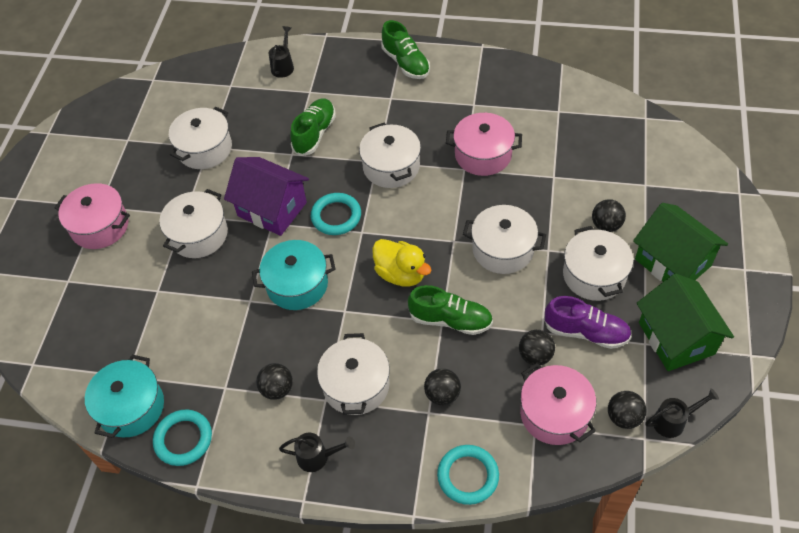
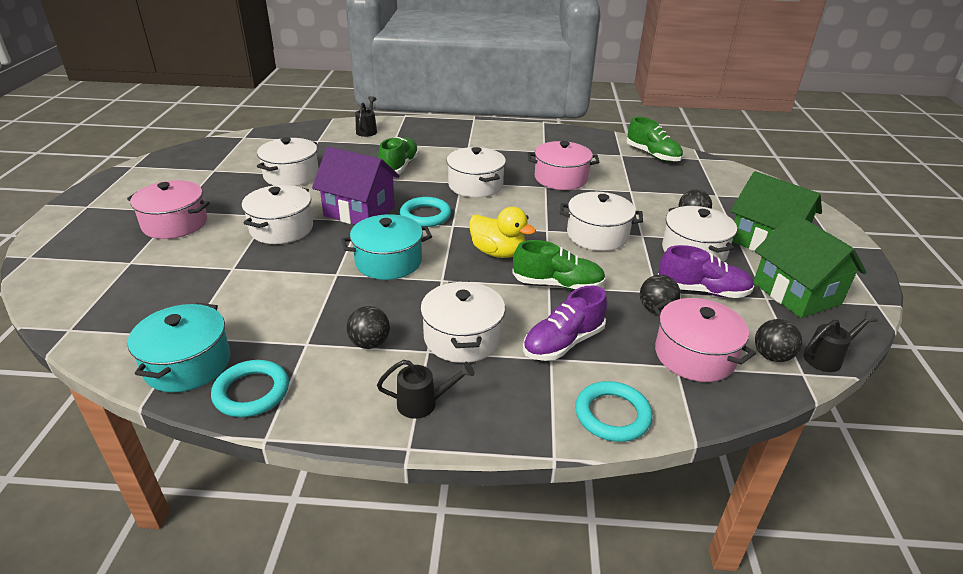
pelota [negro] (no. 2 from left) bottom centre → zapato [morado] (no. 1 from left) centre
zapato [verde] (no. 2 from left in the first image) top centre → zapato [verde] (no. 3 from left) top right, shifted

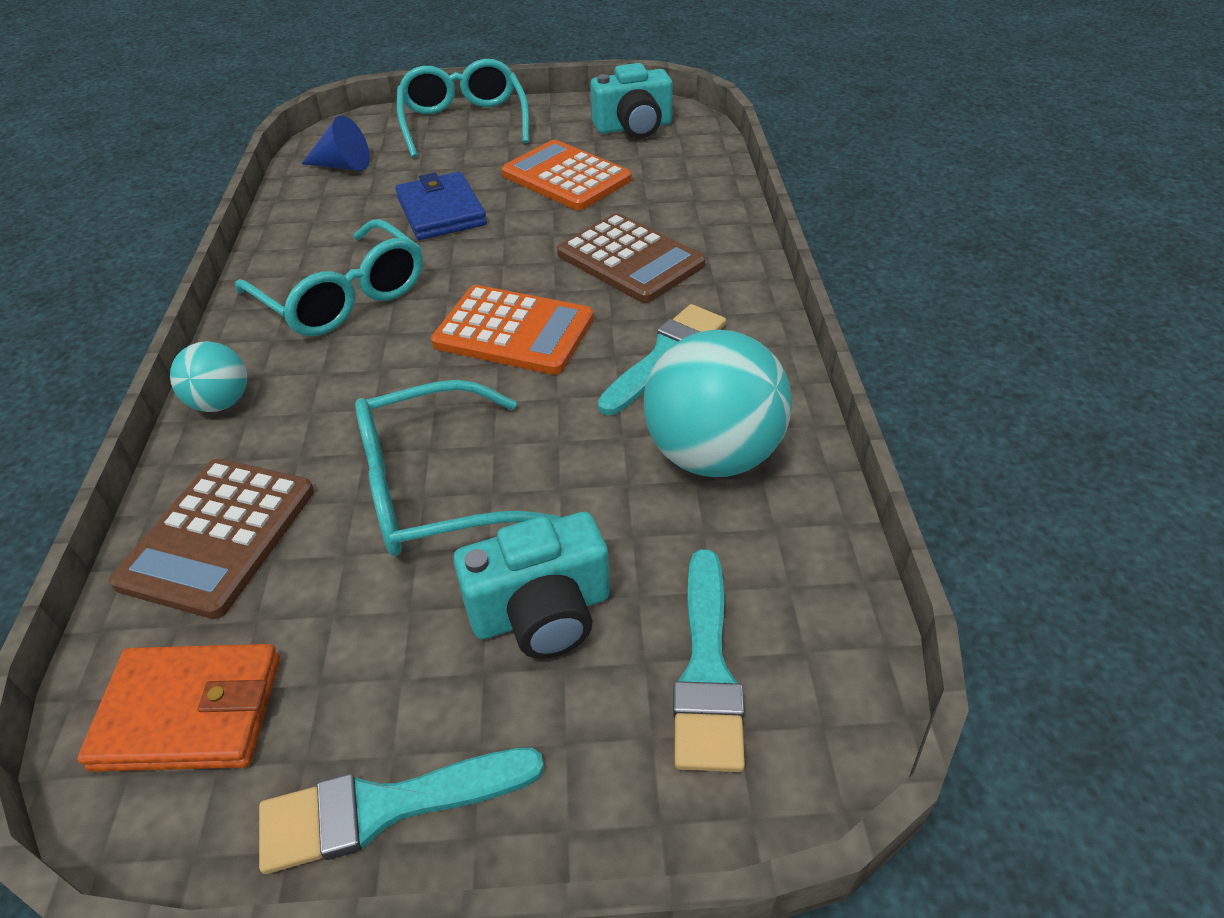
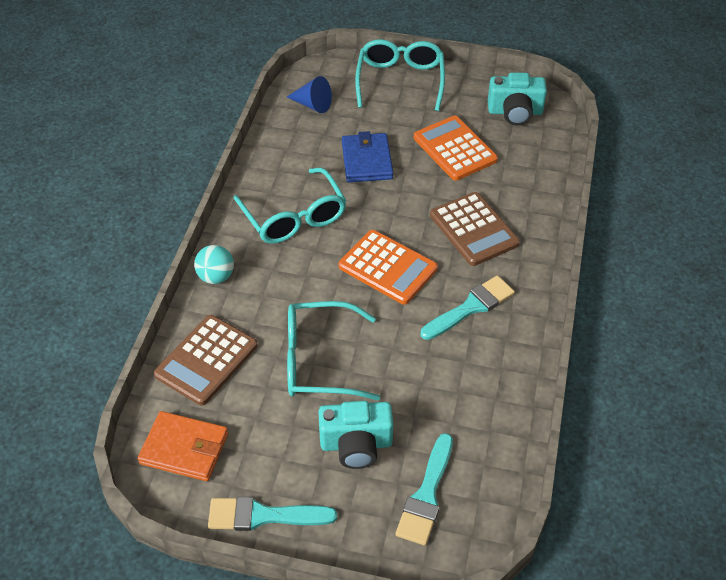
pelota [turquesa] (no. 2 from left) centre → -

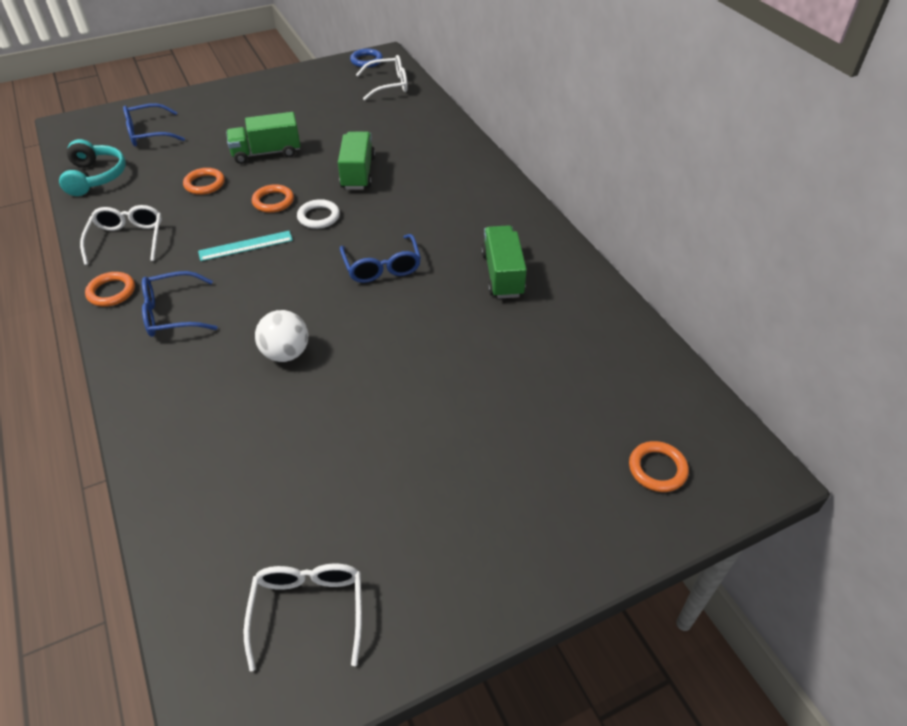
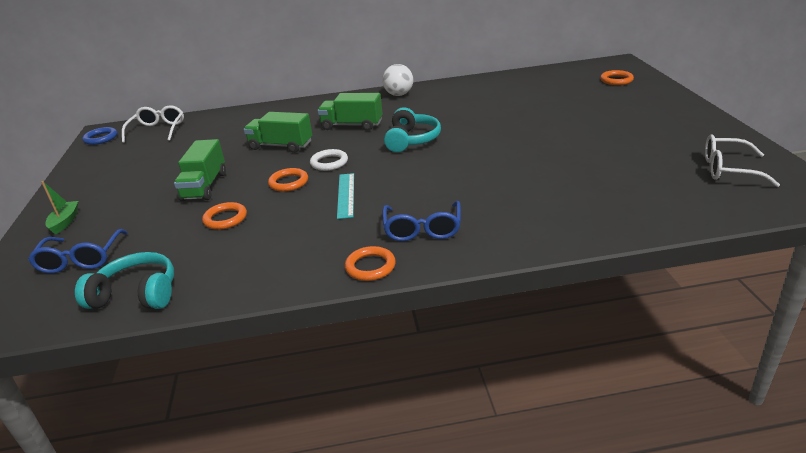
- → barco [verde] middle left
camión [verde] (no. 3 from left) centre → camión [verde] (no. 3 from left) top centre, shifted
pelota [blanco] middle left → pelota [blanco] top centre, shifted
gafas [azul] (no. 3 from left) centre → auriculares [turquesa] (no. 2 from left) top centre
gafas [blanco] (no. 1 from left) top left → -

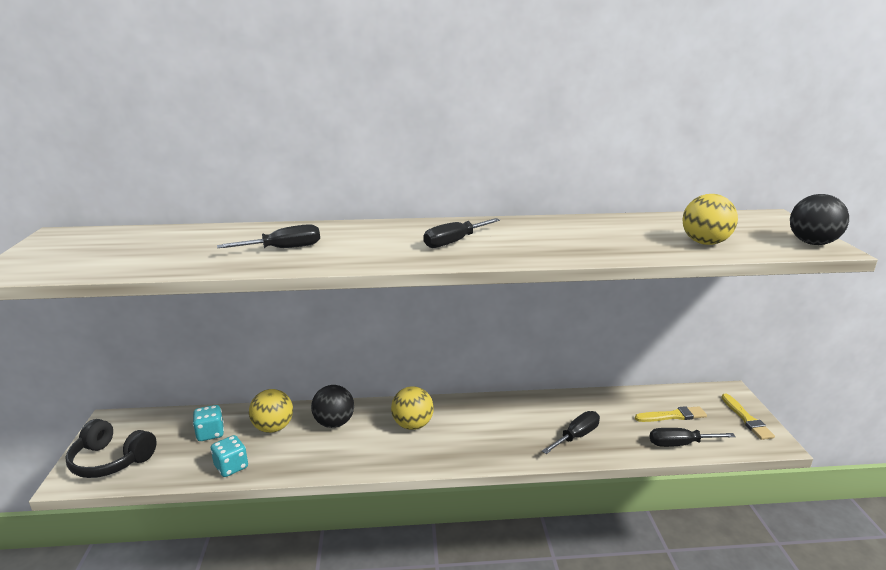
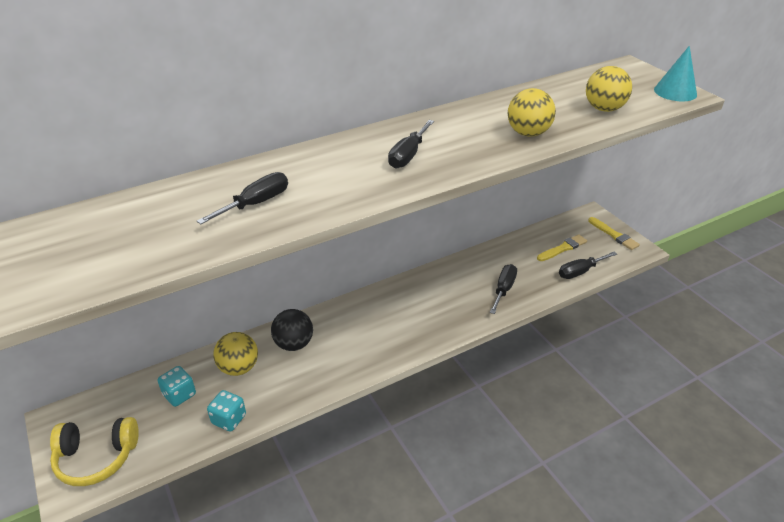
auriculares [negro] bottom left → auriculares [amarillo] bottom left
pelota [amarillo] (no. 2 from left) bottom centre → pelota [amarillo] (no. 2 from left) top right, shifted
pelota [negro] (no. 2 from left) middle right → cono [turquesa] top right

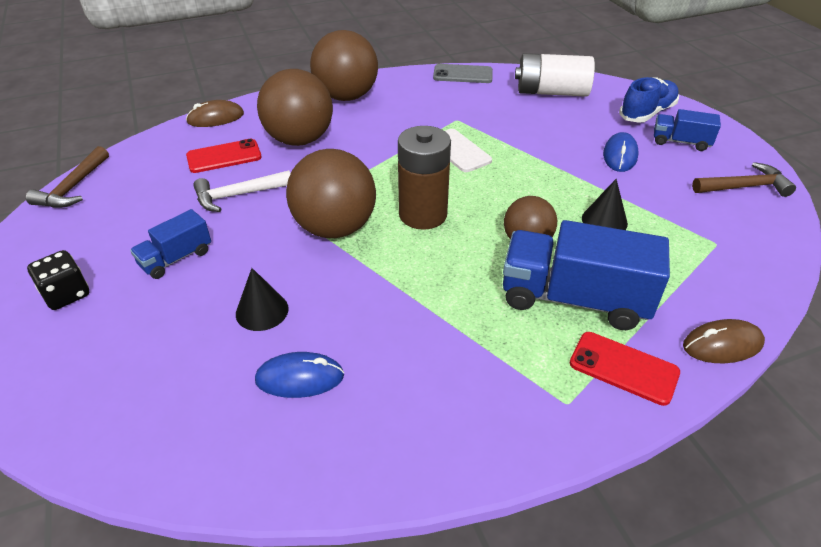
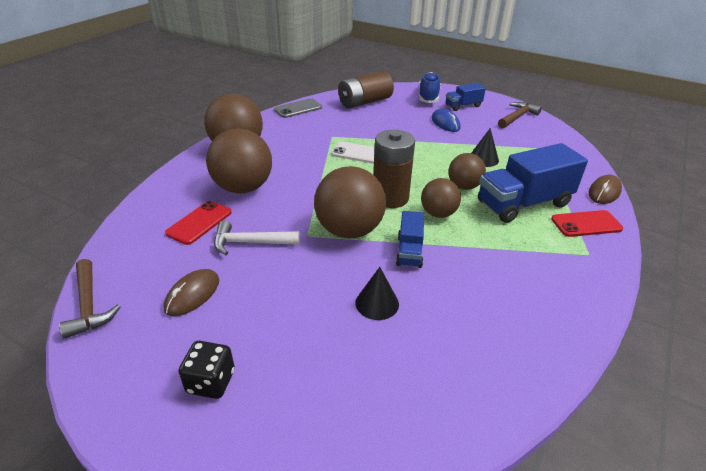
ratón [marrón] (no. 1 from left) top left → ratón [marrón] (no. 1 from left) middle left, shifted
martillo [blanco] middle left → martillo [blanco] centre, 60 degrees clockwise
pila [blanco] top right → pila [marrón] (no. 1 from left) top centre
camión [azul] (no. 1 from left) middle left → camión [azul] (no. 1 from left) centre, shifted
- → pelota [marrón] (no. 4 from left) centre
ratón [azul] (no. 1 from left) bottom centre → -

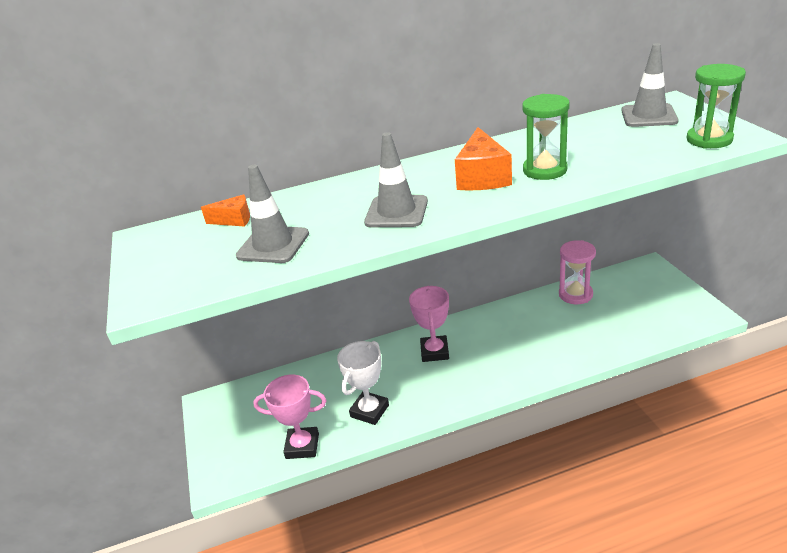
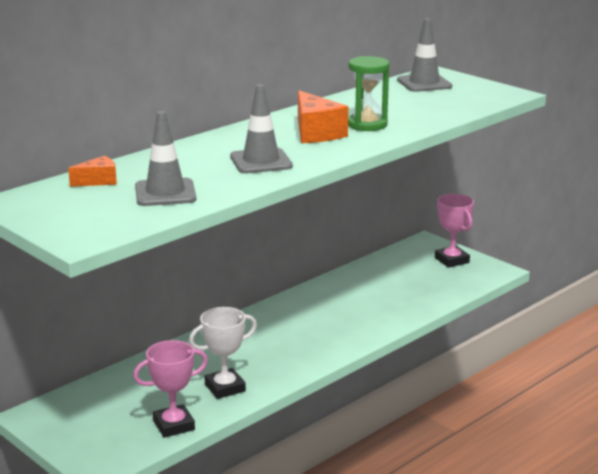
trofeo [blanco] bottom centre, 60 degrees clockwise
trofeo [rosa] (no. 2 from left) centre → trofeo [rosa] (no. 2 from left) middle right, shifted
reloj de arena [rosa] middle right → -
reloj de arena [verde] (no. 2 from left) top right → -

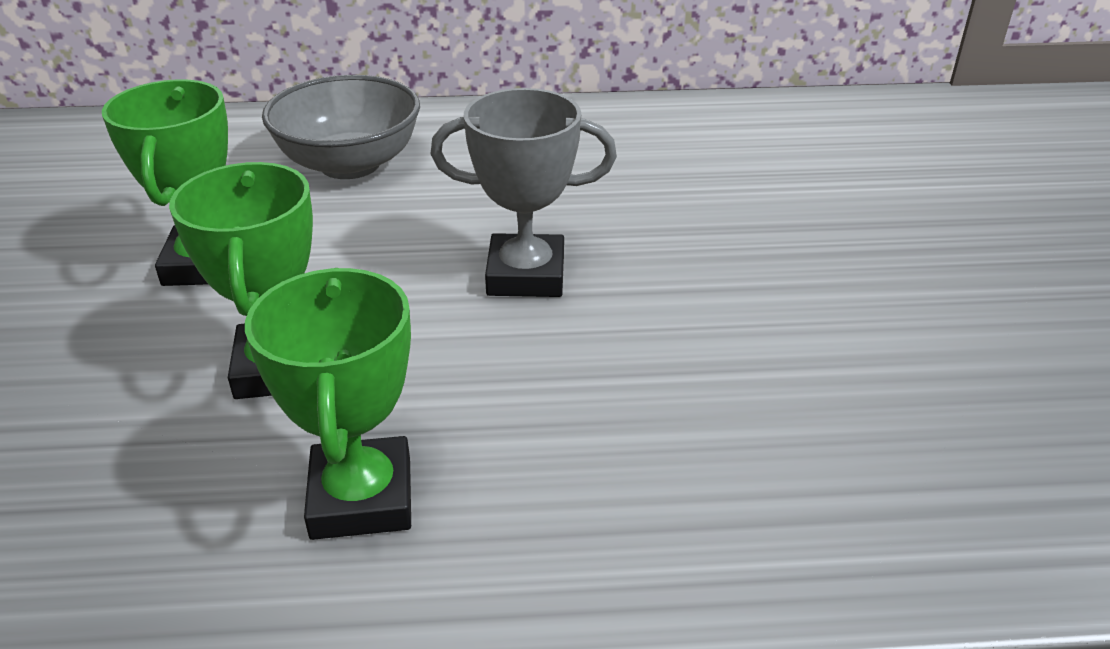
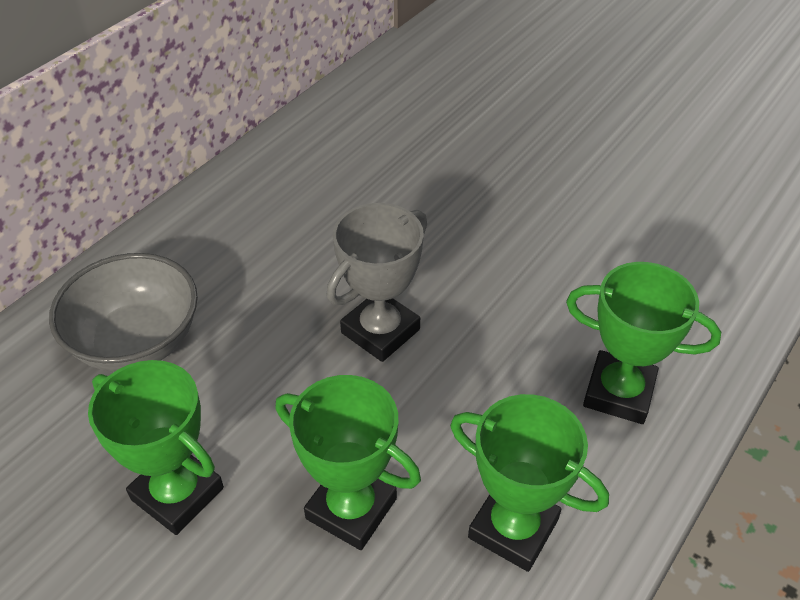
- → trofeo [verde] (no. 4 from left) middle right

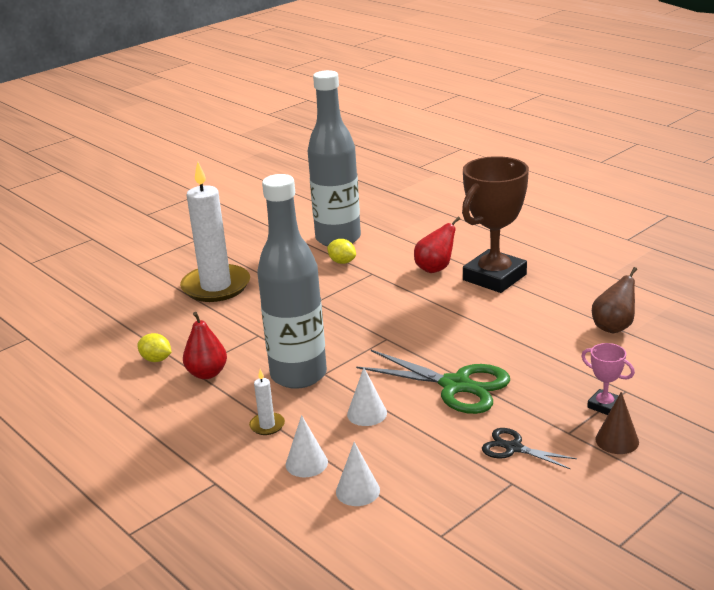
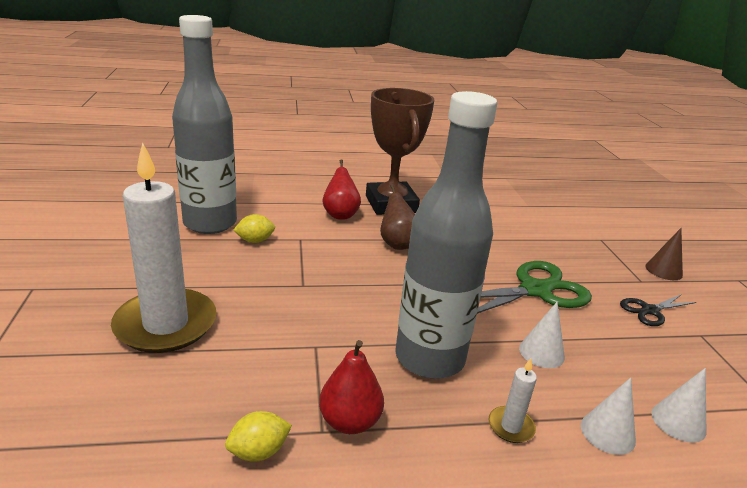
pera [marrón] middle right → pera [marrón] centre, shifted
trofeo [rosa] middle right → -

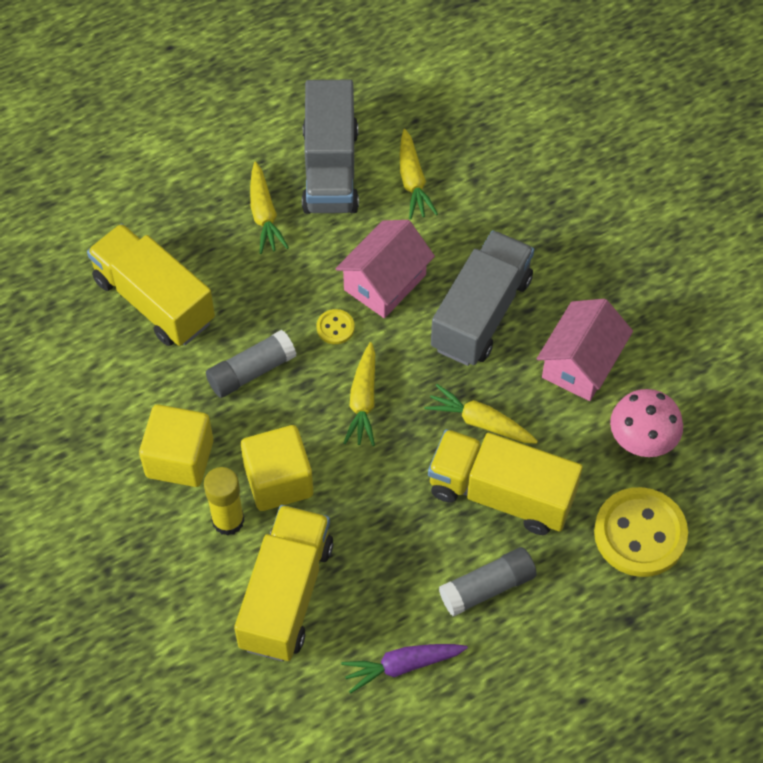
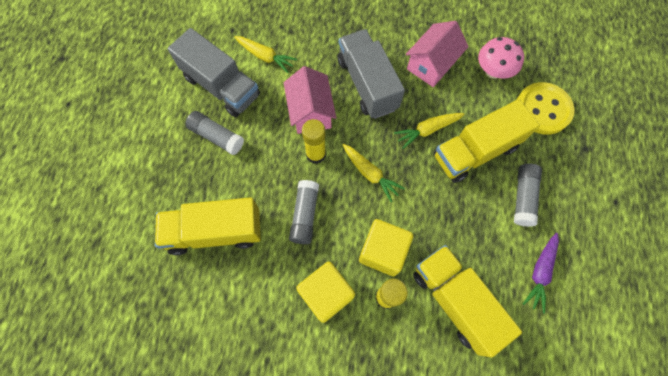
zanahoria [amarillo] (no. 1 from left) top centre → barra de pegamento [gris] (no. 1 from left) middle left
botón [amarillo] (no. 1 from left) centre → barra de pegamento [amarillo] (no. 1 from left) centre
casa [rosa] (no. 2 from left) middle right → casa [rosa] (no. 2 from left) top centre, 60 degrees clockwise

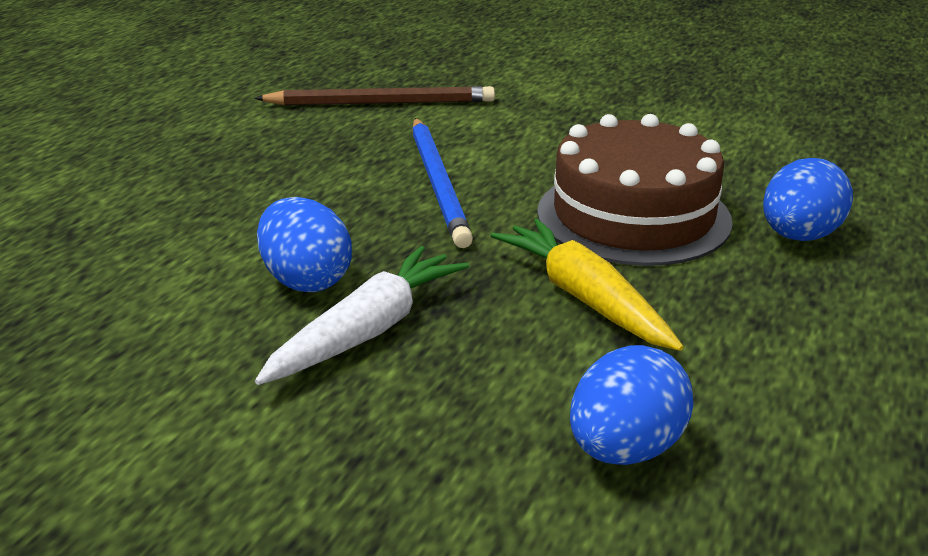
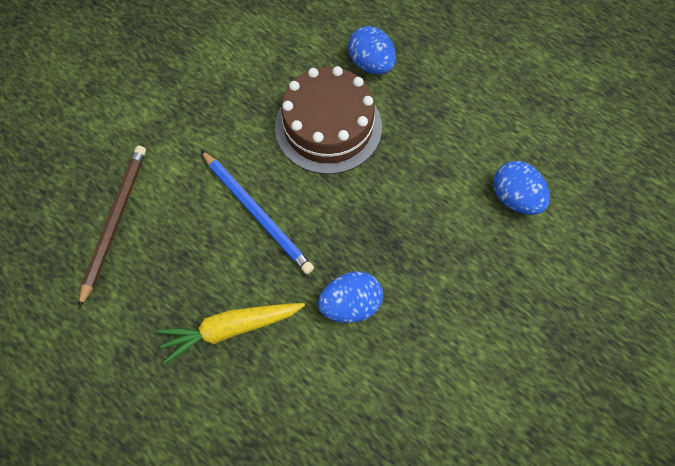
zanahoria [amarillo] centre → zanahoria [amarillo] bottom centre, shifted
lápiz [azul] top centre → lápiz [azul] centre, 45 degrees clockwise
zanahoria [blanco] centre → -

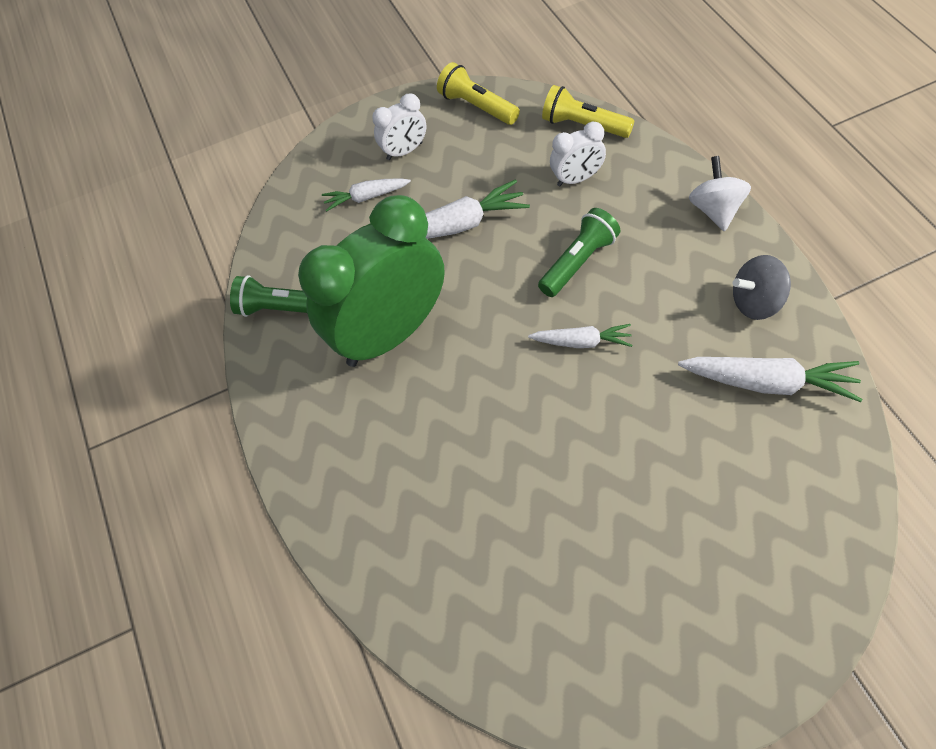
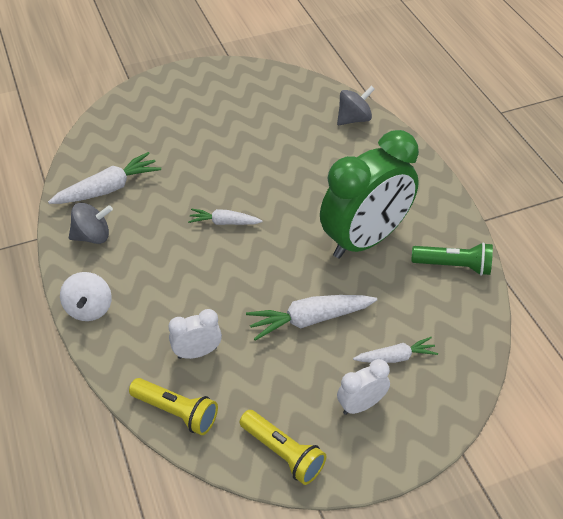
zanahoria [blanco] (no. 4 from left in the first image) middle right → zanahoria [blanco] (no. 1 from left) middle left, 135 degrees clockwise
- → peonza [gris] (no. 2 from left) top centre
lámpara de mano [verde] (no. 2 from left) centre → -

